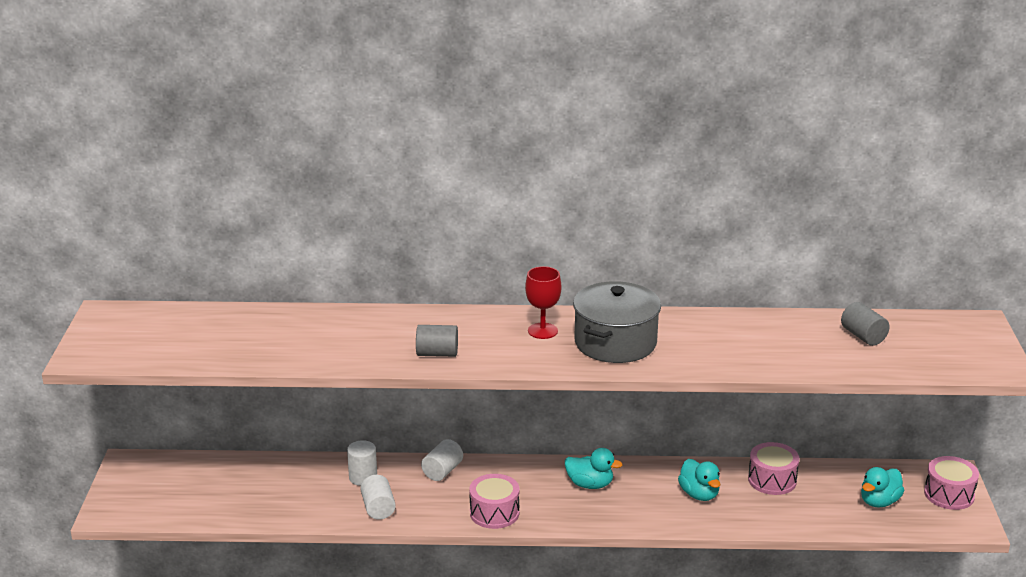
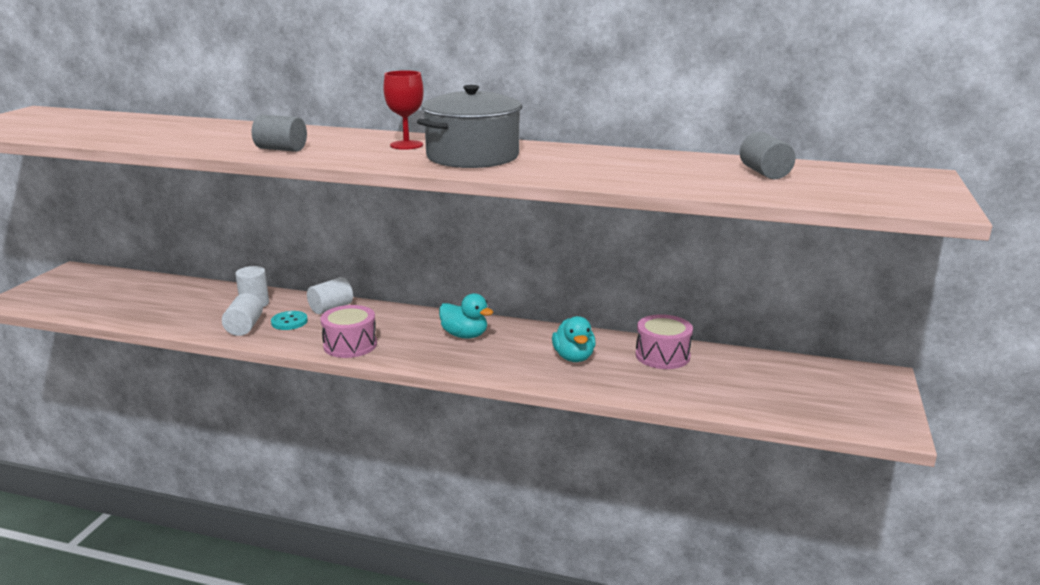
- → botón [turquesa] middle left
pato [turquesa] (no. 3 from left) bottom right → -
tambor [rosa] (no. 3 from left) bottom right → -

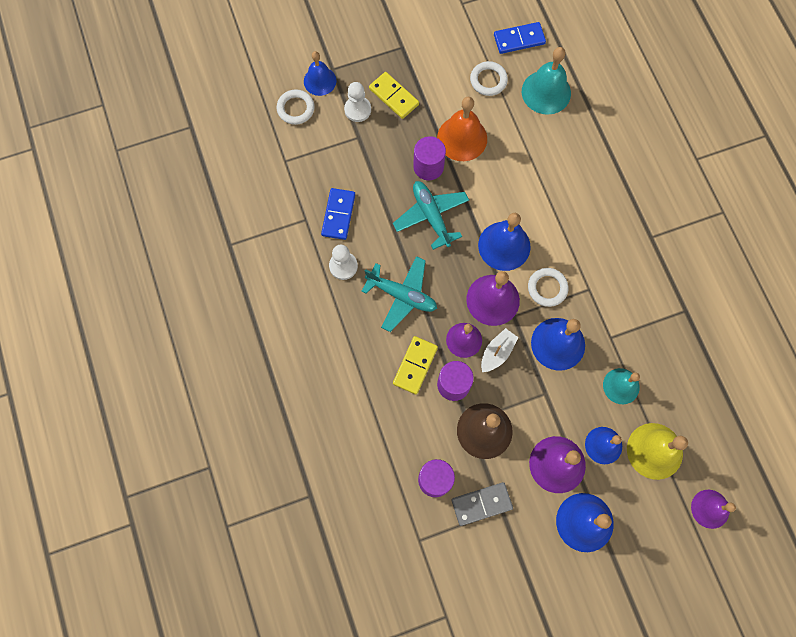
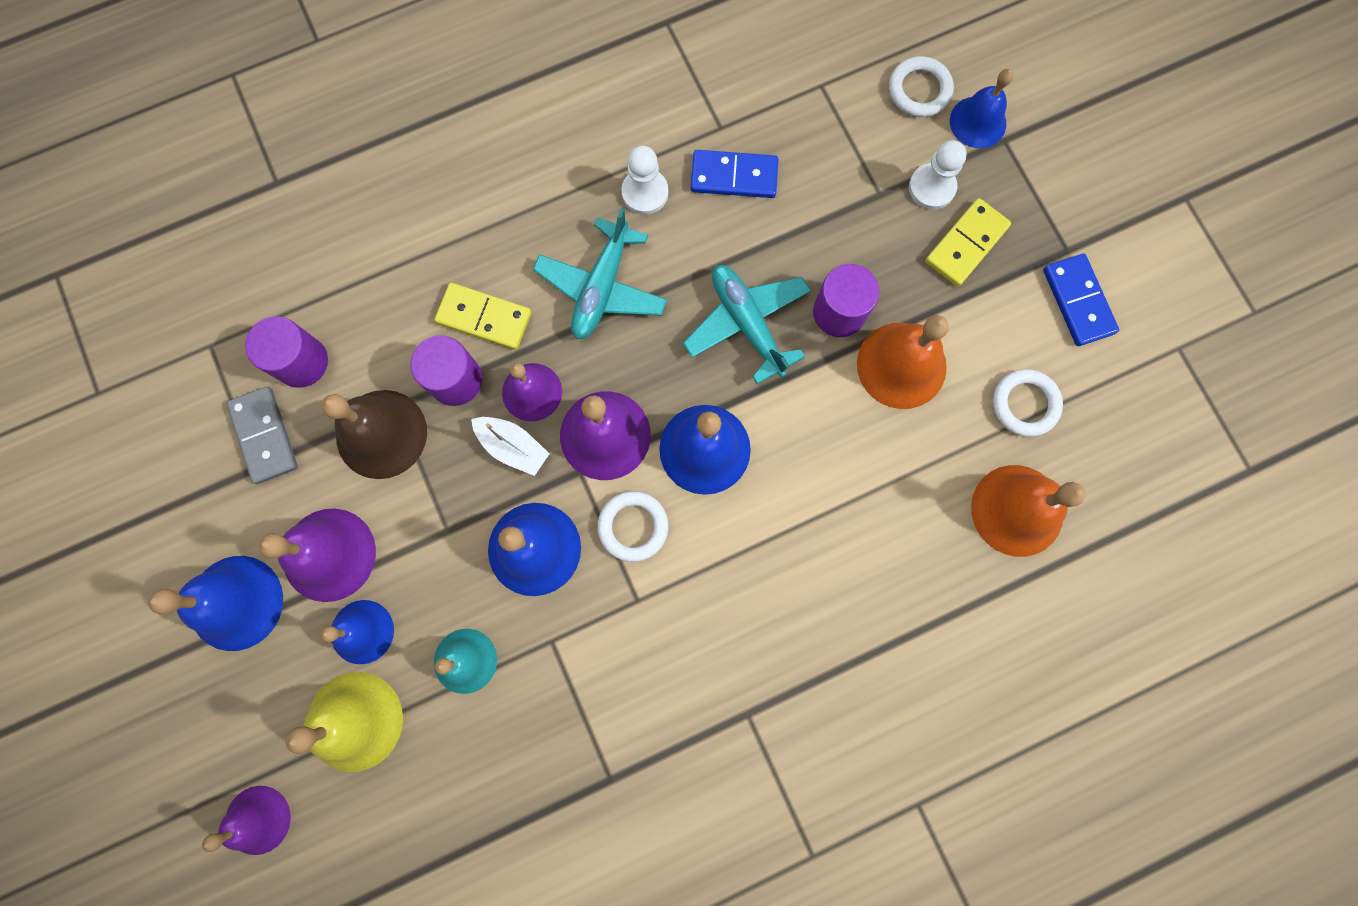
avión [turquesa] (no. 2 from left) centre, 90 degrees counterclockwise
campana [turquesa] (no. 1 from left) top right → campana [naranja] (no. 2 from left) middle right
ficha de dominó [azul] (no. 2 from left) top centre → ficha de dominó [azul] (no. 2 from left) top right, shifted

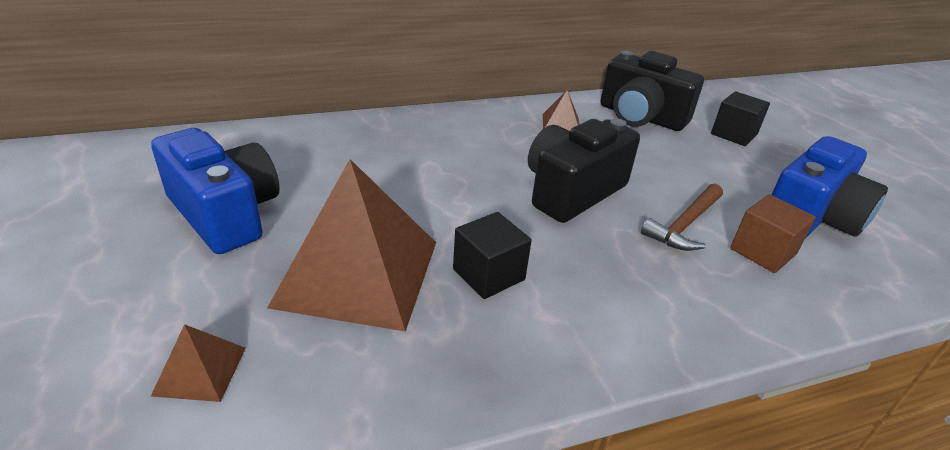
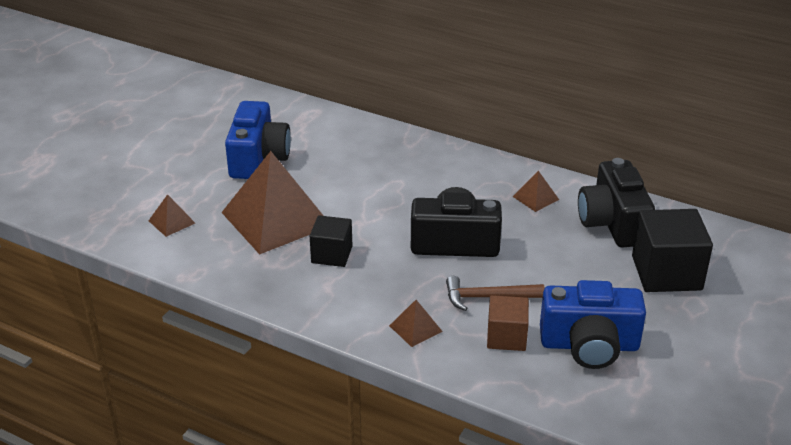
- → pirámide [marrón] (no. 3 from left) bottom centre
cubo [negro] (no. 2 from left) top right → cubo [negro] (no. 2 from left) middle right, x1.65

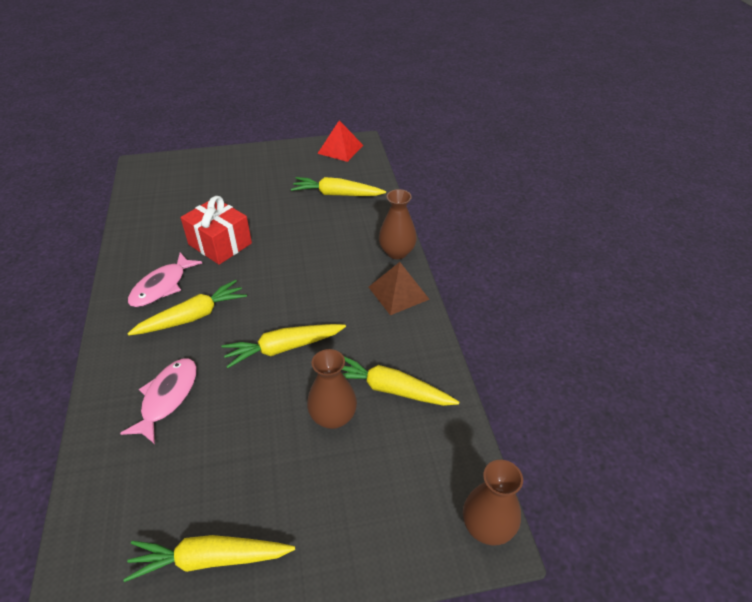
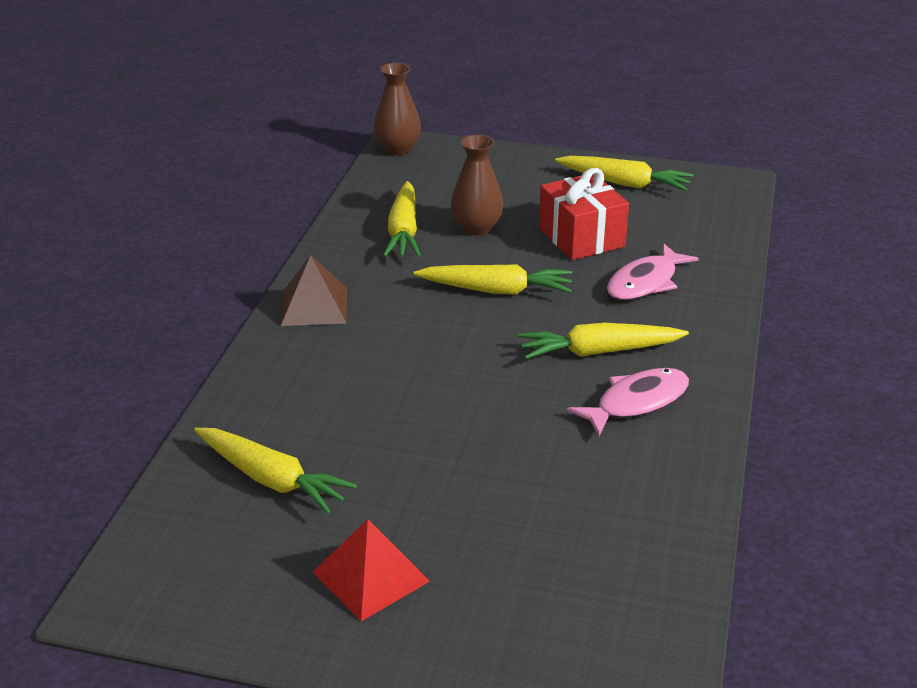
pirámide [rojo] top centre → pirámide [rojo] bottom centre, shifted
zanahoria [amarillo] (no. 5 from left in the first image) centre → zanahoria [amarillo] (no. 2 from left) top centre, 45 degrees clockwise
regalo [rojo] middle left → regalo [rojo] top centre, shifted
florero [marrón] (no. 2 from left) centre → -

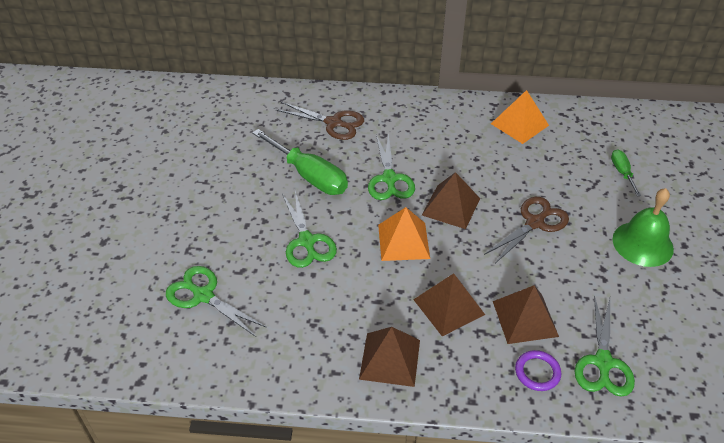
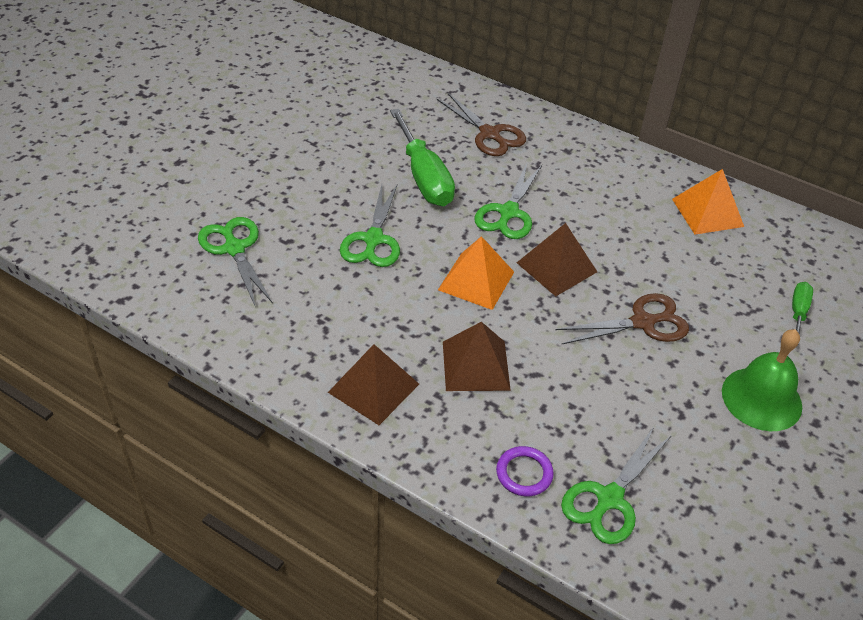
pirámide [marrón] (no. 4 from left) bottom right → -

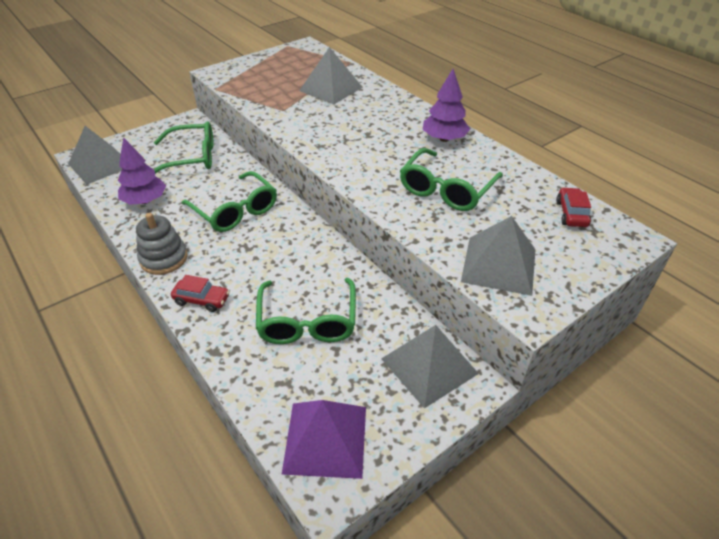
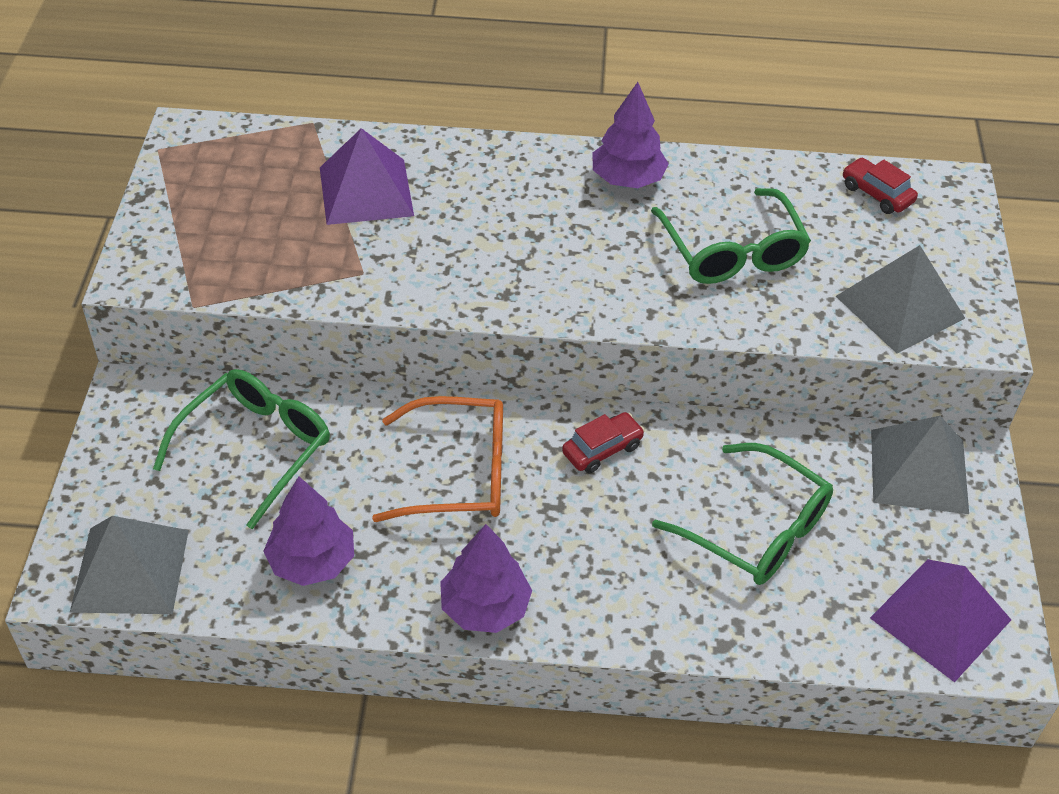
pirámide [gris] (no. 2 from left) top centre → pirámide [morado] (no. 1 from left) top centre
gafas [verde] (no. 2 from left) middle left → gafas [naranja] centre
juguete apilable [gris] middle left → árbol [morado] (no. 2 from left) bottom centre
coche [rojo] (no. 1 from left) middle left → coche [rojo] (no. 1 from left) centre, shifted

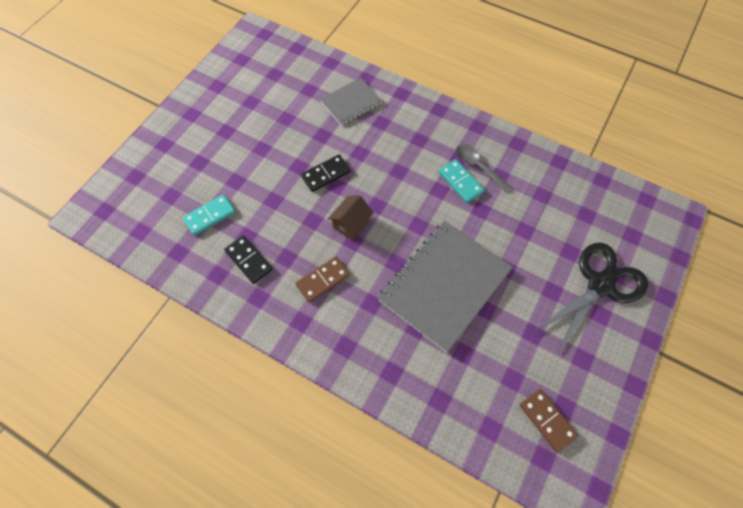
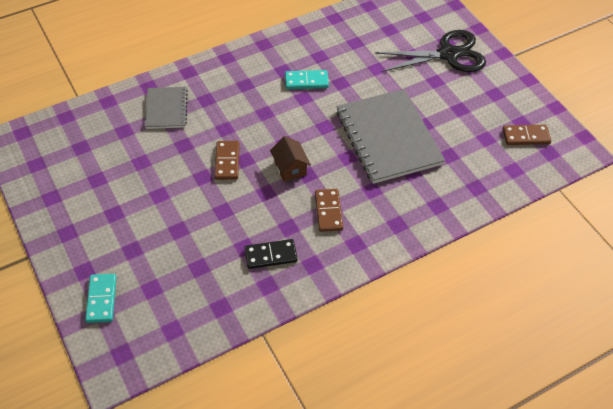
ficha de dominó [turquesa] (no. 1 from left) middle left → ficha de dominó [turquesa] (no. 1 from left) bottom left, shifted
ficha de dominó [negro] (no. 2 from left) centre → ficha de dominó [marrón] (no. 1 from left) centre
tijeras [negro] middle right → tijeras [negro] top right, 90 degrees clockwise
cuchara [gris] top centre → -

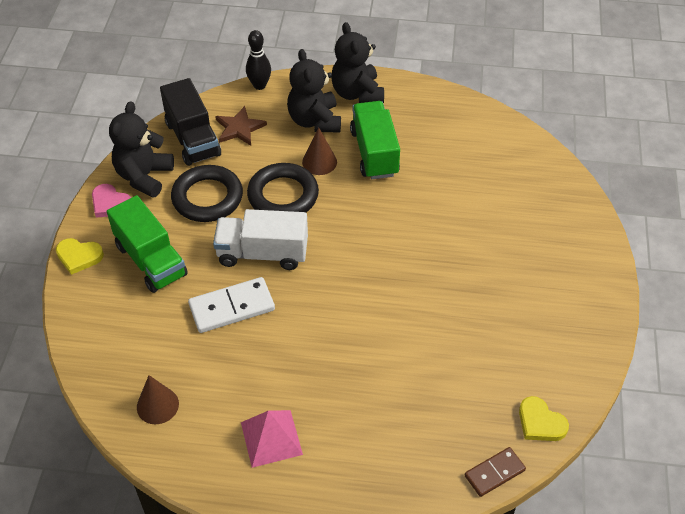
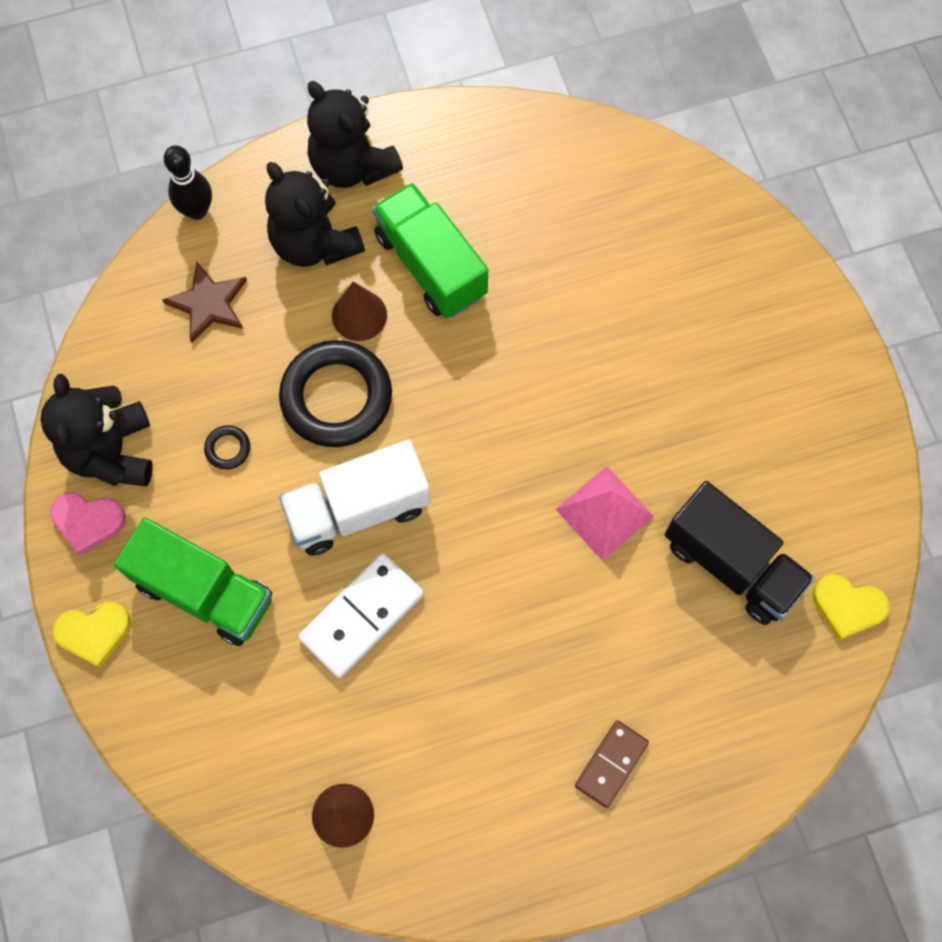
anillo [negro] (no. 1 from left) middle left, x0.41
pirámide [rosa] bottom centre → pirámide [rosa] centre, shifted
ficha de dominó [marrón] bottom right → ficha de dominó [marrón] bottom centre, shifted
camión [negro] top left → camión [negro] middle right, shifted

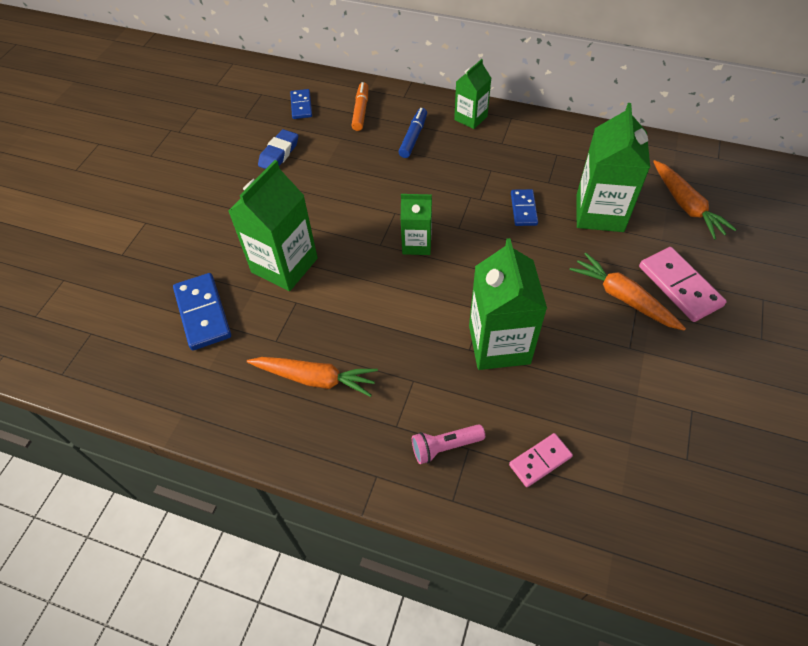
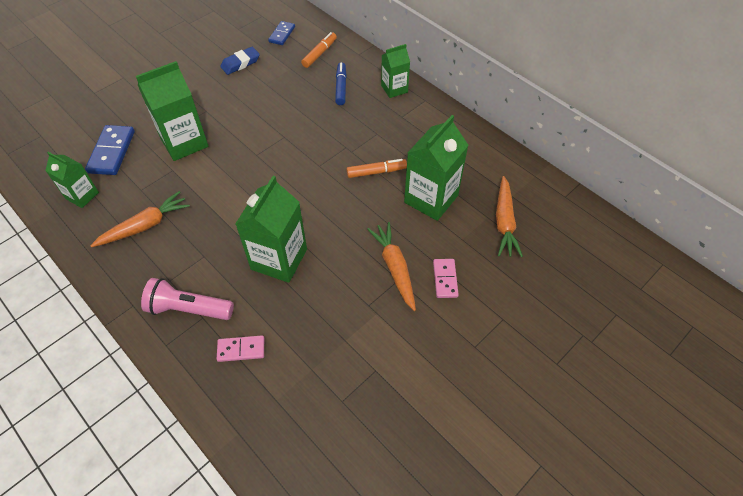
cartón de leche [verde] (no. 2 from left in the first image) centre → cartón de leche [verde] (no. 1 from left) middle left, shifted
zanahoria [naranja] (no. 1 from left) centre → zanahoria [naranja] (no. 1 from left) middle left, 75 degrees counterclockwise
lámpara de mano [rosa] bottom centre → lámpara de mano [rosa] middle left, x1.53
rotulador [azul] top centre, 45 degrees counterclockwise
ficha de dominó [azul] (no. 3 from left) top centre → rotulador [naranja] (no. 2 from left) centre
ficha de dominó [rosa] (no. 2 from left) middle right → ficha de dominó [rosa] (no. 2 from left) centre, x0.61

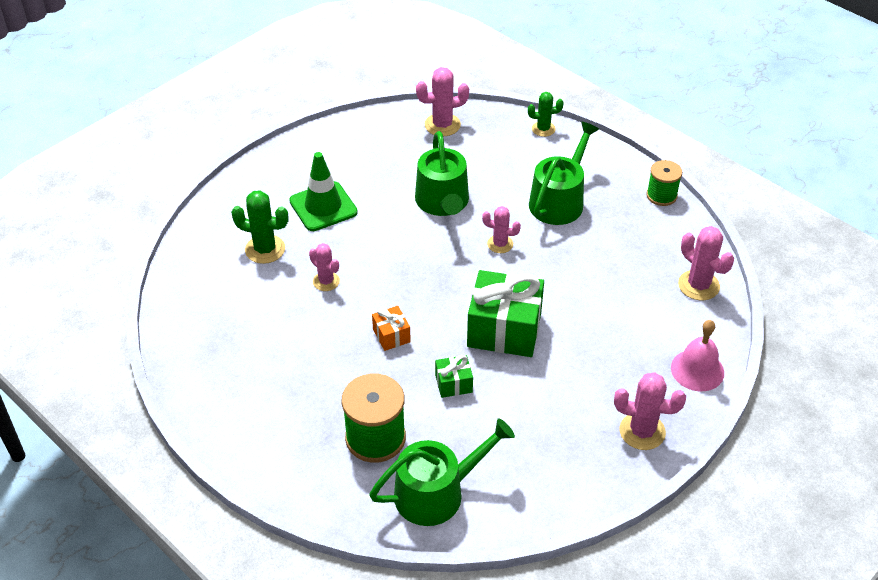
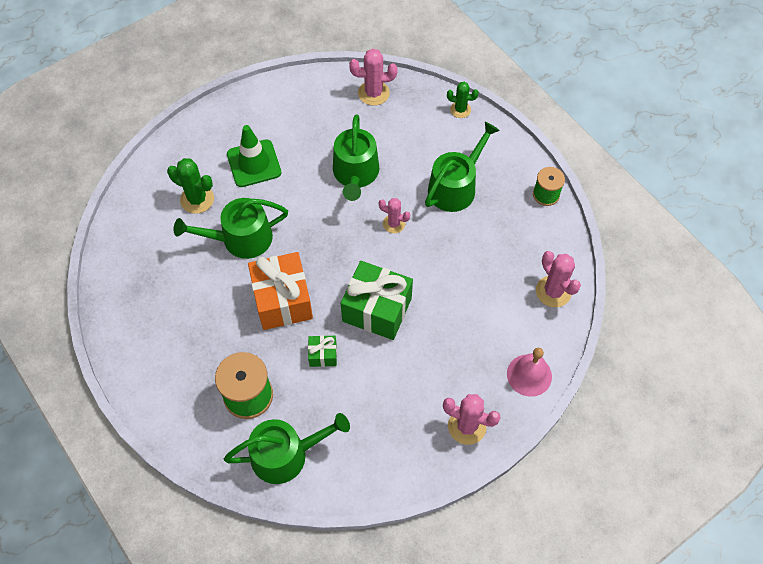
cactus [rosa] (no. 1 from left) centre → regadera [verde] (no. 1 from left) middle left
regalo [naranja] centre, x2.12

